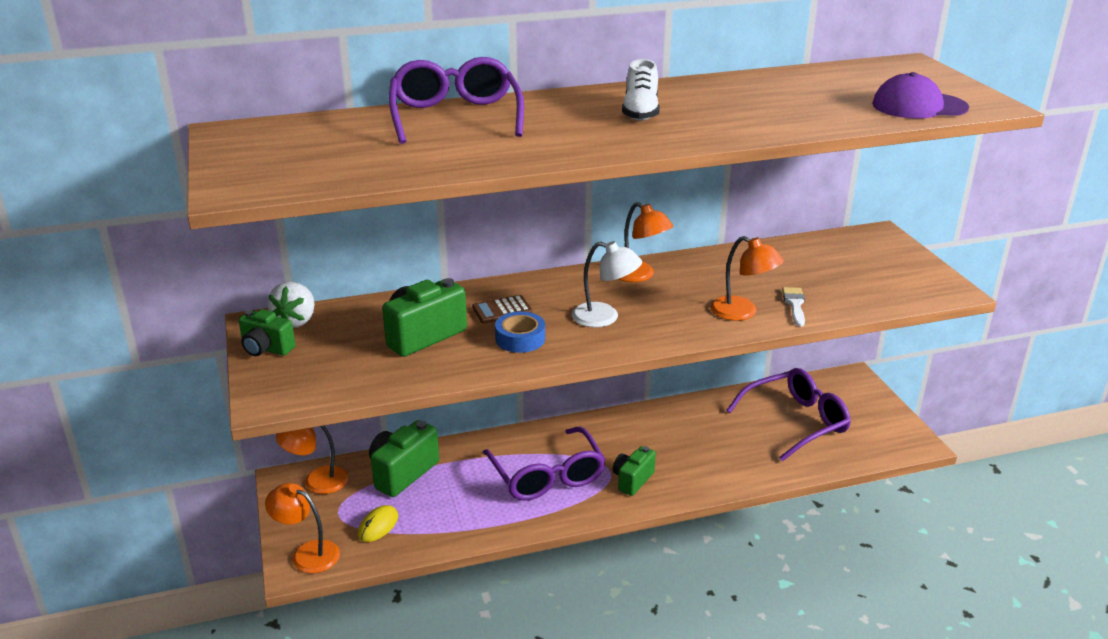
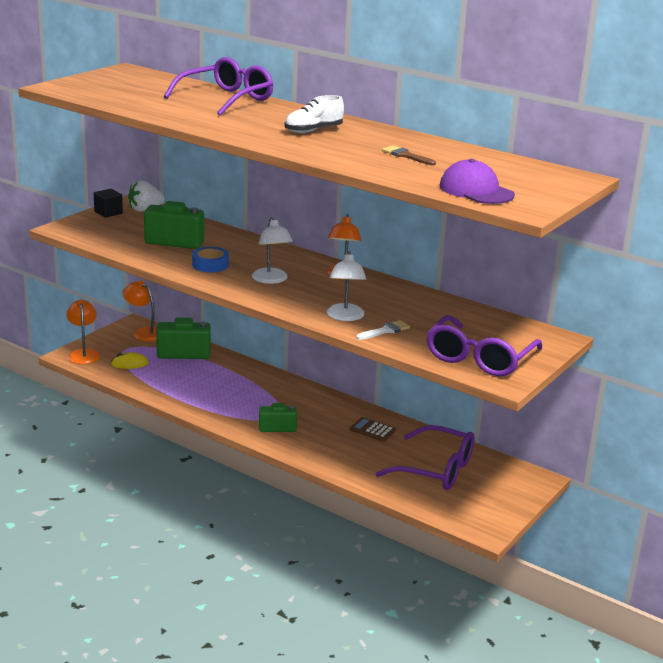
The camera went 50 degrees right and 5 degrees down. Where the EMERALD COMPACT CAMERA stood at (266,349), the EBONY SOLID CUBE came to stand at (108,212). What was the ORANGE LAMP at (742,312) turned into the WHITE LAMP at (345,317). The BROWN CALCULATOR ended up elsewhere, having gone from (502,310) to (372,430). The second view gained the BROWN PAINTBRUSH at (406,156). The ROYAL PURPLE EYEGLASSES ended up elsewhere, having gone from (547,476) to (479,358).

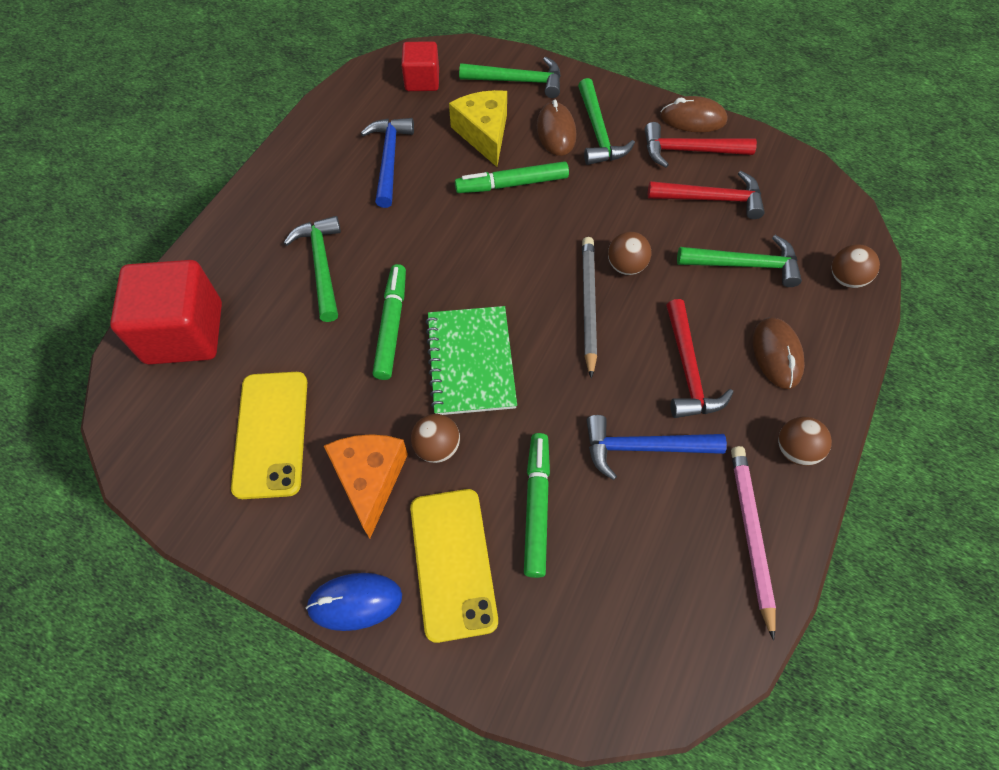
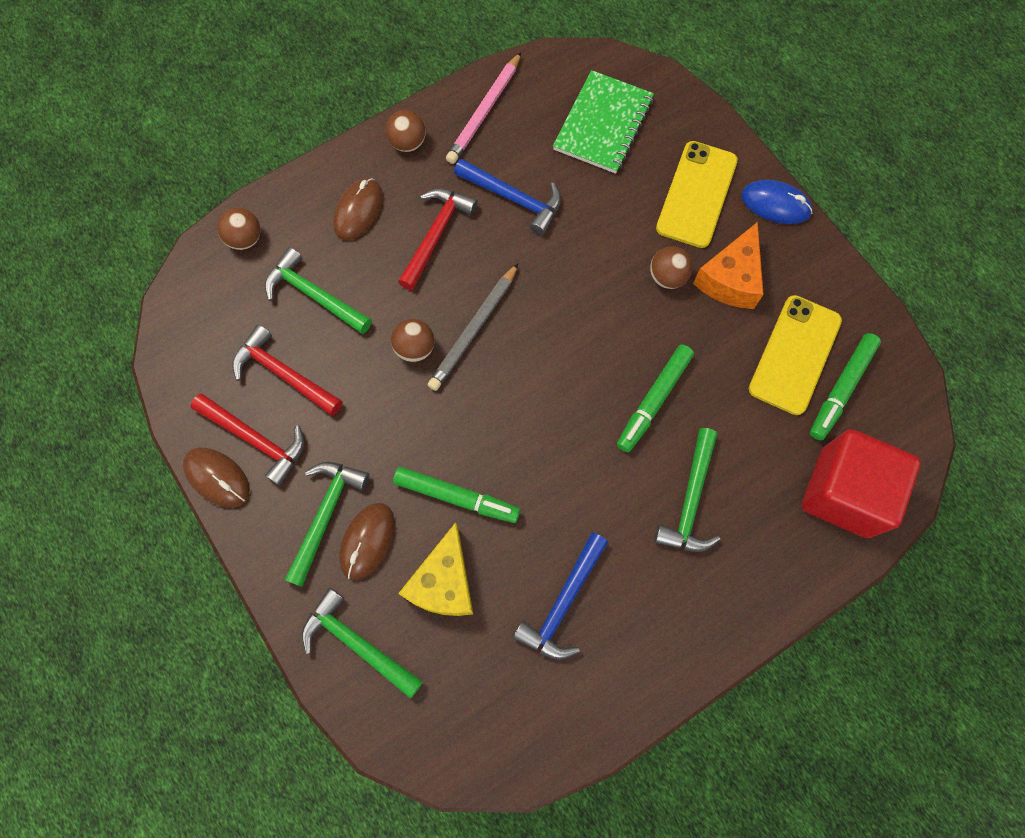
The camera went 150 degrees left and 10 degrees up. The EMERALD EXERCISE BOOK ended up elsewhere, having gone from (471,362) to (603,124). The EMERALD MARKER PEN ended up elsewhere, having gone from (536,506) to (841,389). The second view lost the RED SOLID CUBE at (422,81).

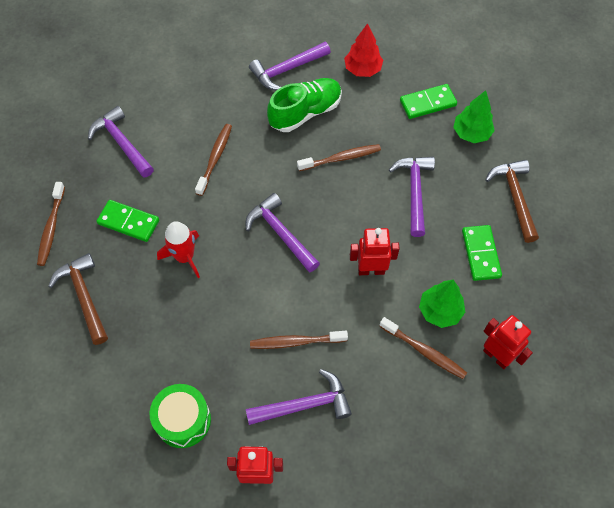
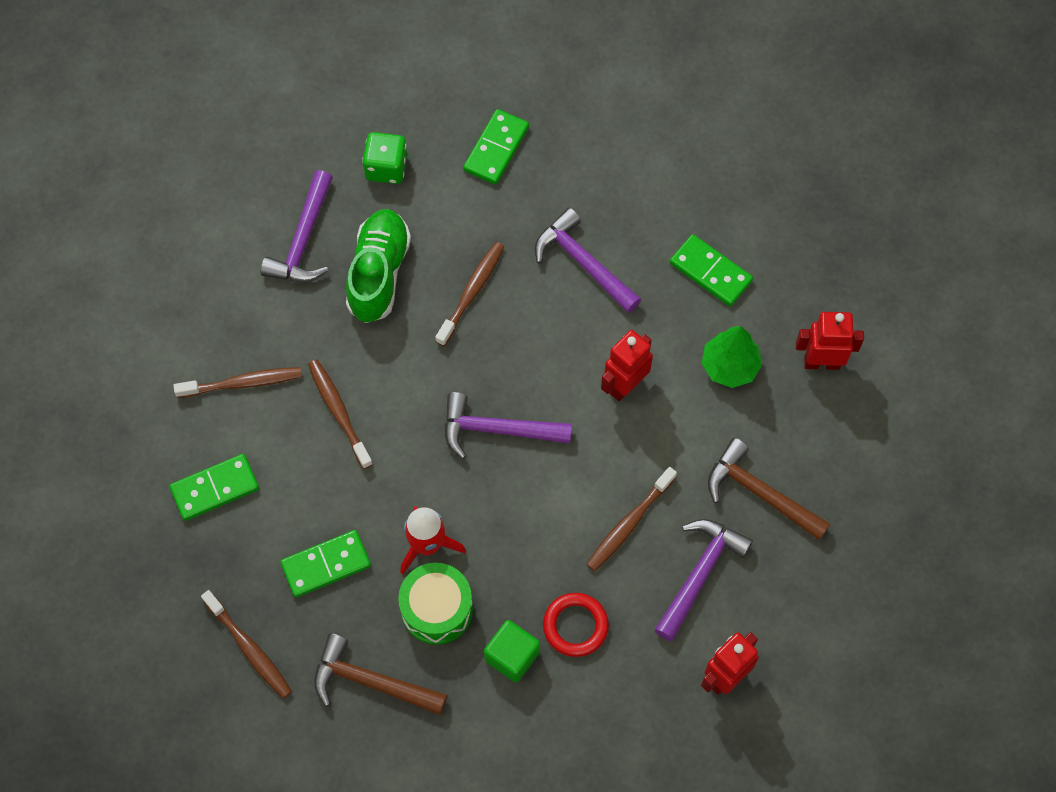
The camera went 45 degrees left and 5 degrees up. Where the ROYAL PURPLE HAMMER stood at (122,143), the EMERALD DOMINO PIECE came to stand at (215,488). The BROWN DENTAL BRUSH ended up elsewhere, having gone from (424,351) to (242,383). Where the RED TOY TREE stood at (362,69), the EMERALD DICE came to stand at (386,167). The EMERALD DRUM ended up elsewhere, having gone from (183,420) to (437,609). The second view gained the EMERALD SOLID CUBE at (512,656). The second view gained the RED HOOP at (575,626). The BROWN HAMMER ended up elsewhere, having gone from (514,197) to (759,493). The second view lost the EMERALD TOY TREE at (471,133).

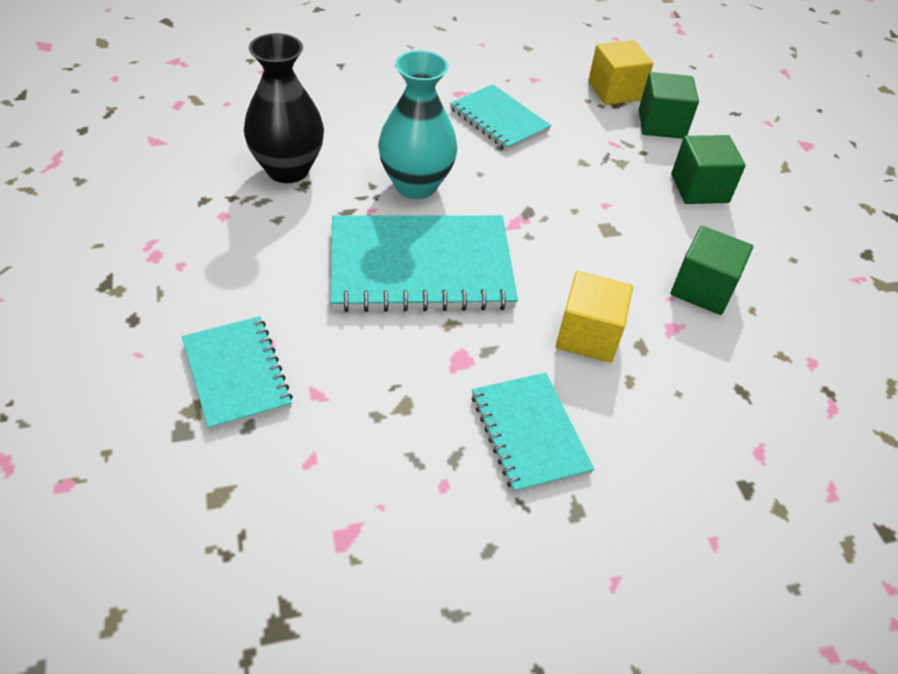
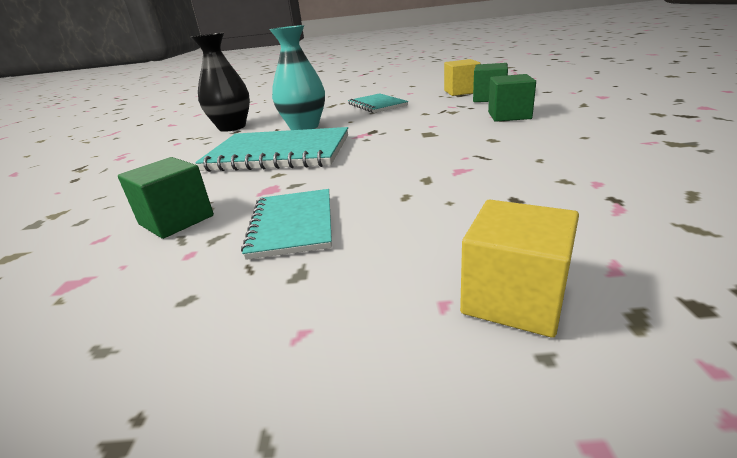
The camera went 20 degrees right and 20 degrees down. The EMERALD SOLID CUBE ended up elsewhere, having gone from (702,289) to (176,220). The BRIGHT YELLOW SOLID CUBE ended up elsewhere, having gone from (588,335) to (514,298). The second view lost the TURQUOISE EXERCISE BOOK at (237,374).

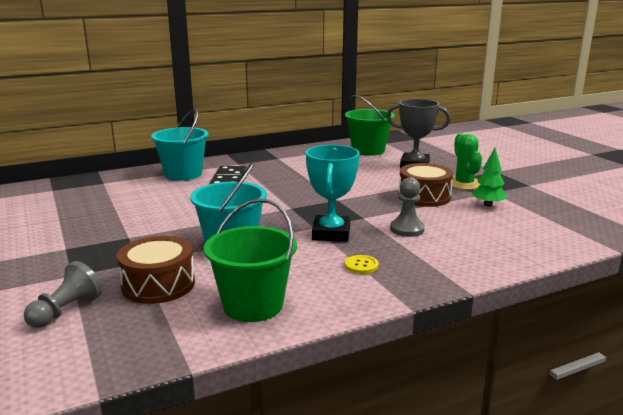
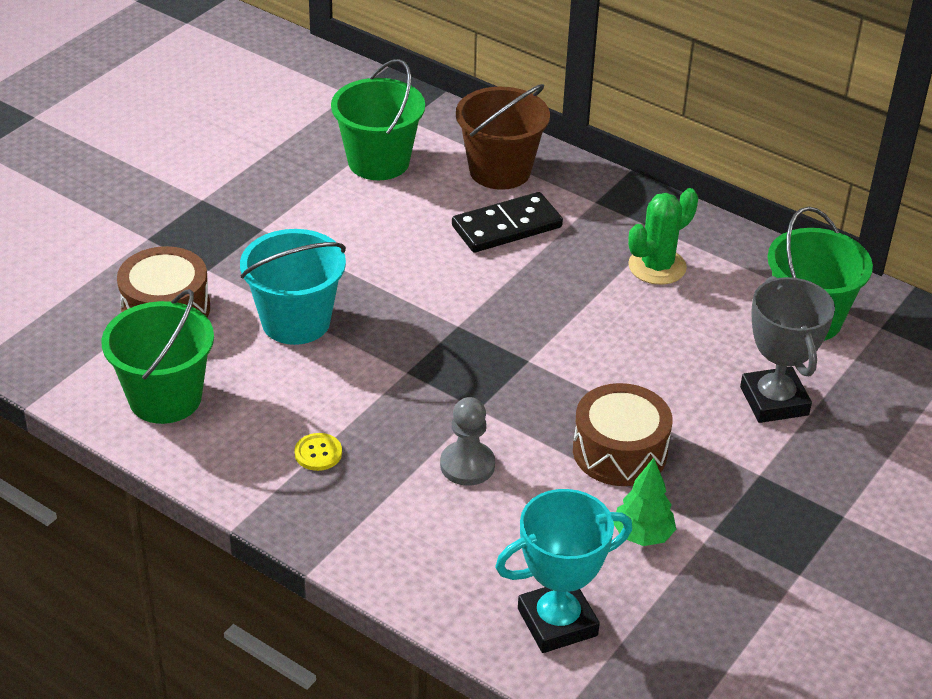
The camera went 60 degrees right and 20 degrees up. The second view gained the EMERALD BUCKET at (378,162). What was the TURQUOISE BUCKET at (183,174) turned into the BROWN BUCKET at (500,171). The TURQUOISE TROPHY ended up elsewhere, having gone from (331,233) to (557,622). The EMERALD PRICKLY PLANT ended up elsewhere, having gone from (464,184) to (657,266). The second view lost the ASH-GREY CHESS PAWN at (66,311).

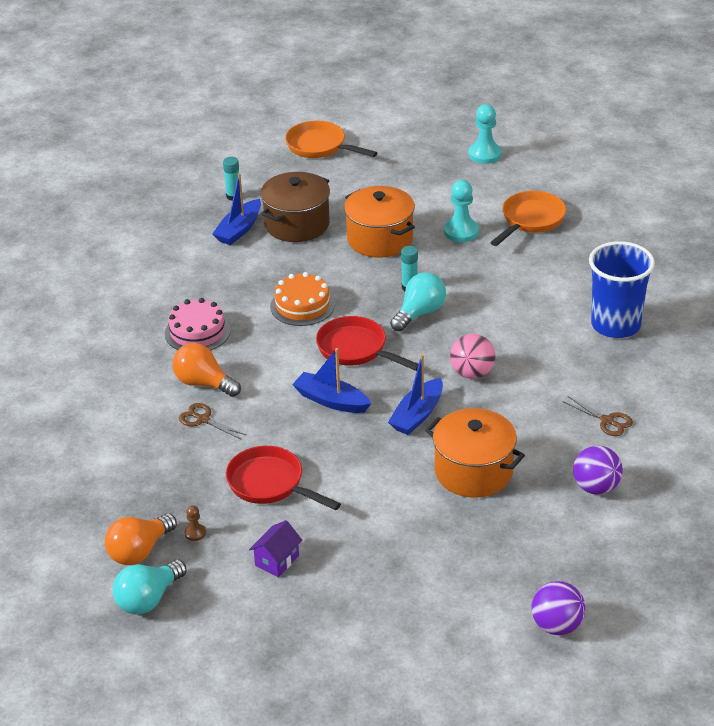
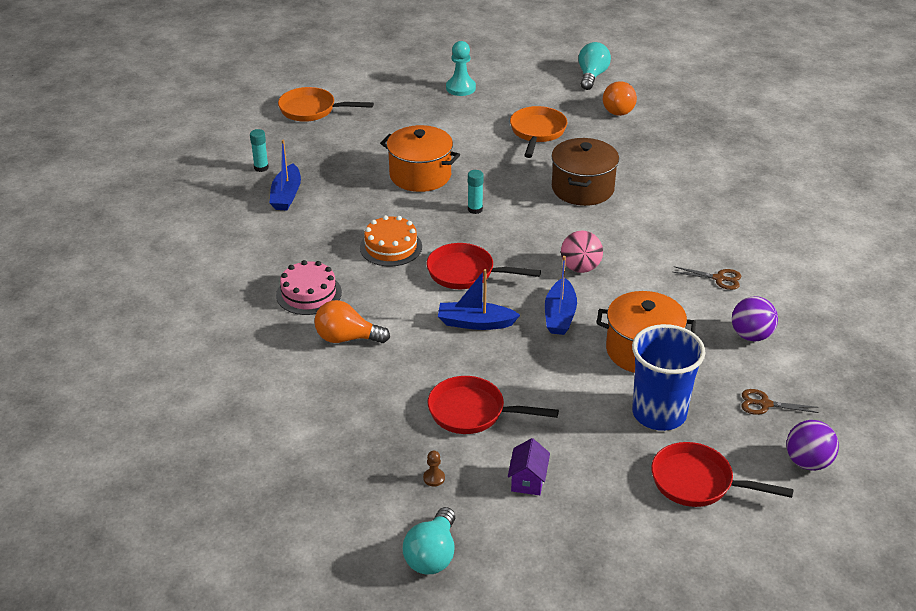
The camera went 25 degrees left and 0 degrees up. The BROWN COOKING POT ended up elsewhere, having gone from (297,224) to (582,188). The TURQUOISE LIGHTBULB ended up elsewhere, having gone from (419,313) to (592,76). The ORANGE LIGHTBULB ended up elsewhere, having gone from (139,551) to (619,109). The ROYAL BLUE BEAKER ended up elsewhere, having gone from (615,325) to (659,413). The second view gained the RED PAN at (698,482). The BROWN SHEARS ended up elsewhere, having gone from (203,419) to (765,404). The second view lost the TURQUOISE CHESS PAWN at (461,232).

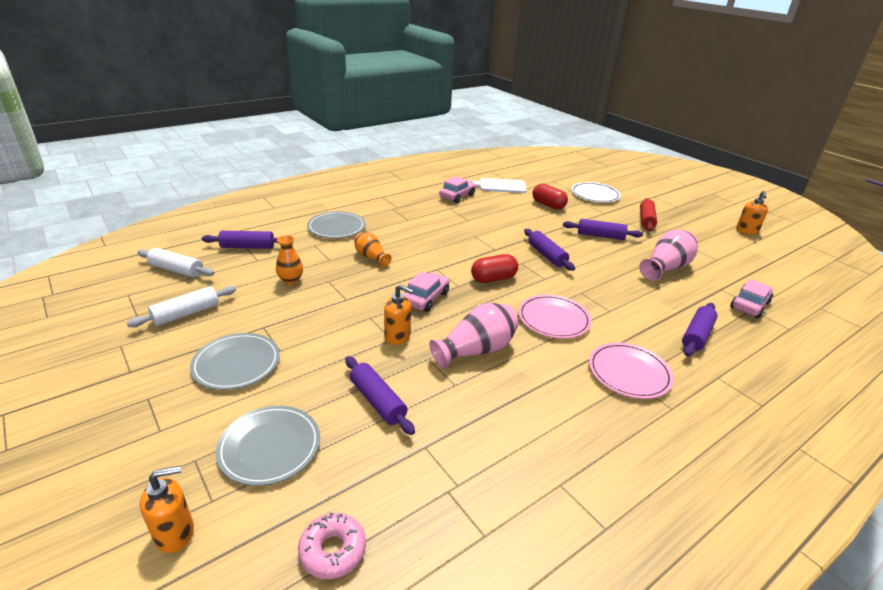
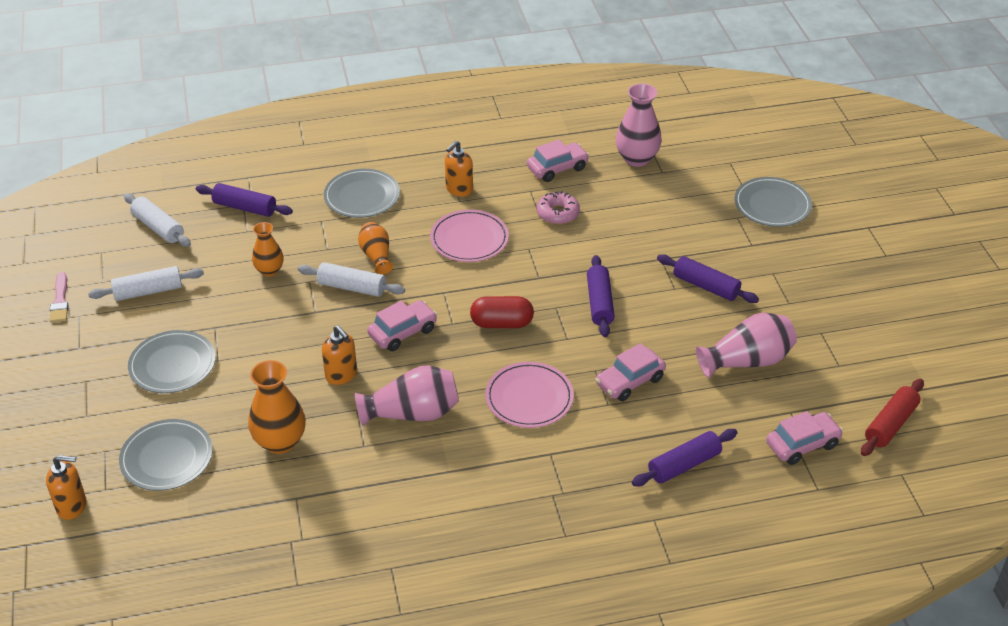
The camera went 25 degrees right and 10 degrees up. The second view gained the ROSY PAINTBRUSH at (60,301). Where the ROYAL PURPLE PASTRY ROLLER stood at (377,401), the ORANGE TALL VASE came to stand at (280,442). The second view gained the WHITE PASTRY ROLLER at (351,287). The ROSY FLAT DISH ended up elsewhere, having gone from (629,373) to (469,239). The ORANGE SOAP DISPENSER ended up elsewhere, having gone from (746,231) to (459,189). The ROSY GLAZED DONUT ended up elsewhere, having gone from (332,550) to (558,213). The second view gained the ROSY TOY CAR at (630,381). Where the WHITE CUTTING BOARD stood at (500,186), the ROSY TALL VASE came to stand at (637,158). What was the WHITE FLAT DISH at (595,195) turned into the ASH-GREY FLAT DISH at (772,205). The RED PASTRY ROLLER ended up elsewhere, having gone from (646,220) to (890,424). The second view lost the RED CAPSULE at (548,205).

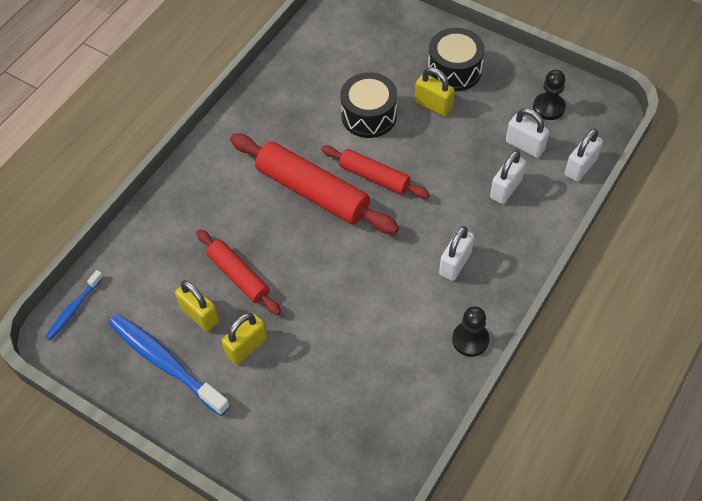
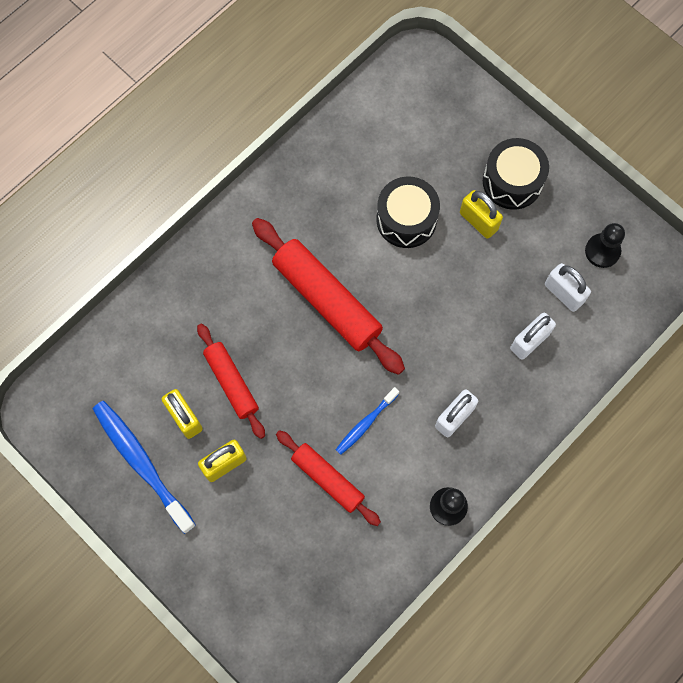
The camera went 10 degrees right and 15 degrees up. The RED PASTRY ROLLER ended up elsewhere, having gone from (374,177) to (327,479). The ROYAL BLUE DENTAL BRUSH ended up elsewhere, having gone from (73,309) to (365,423). The second view lost the WHITE SMALL LOCK at (580,167).

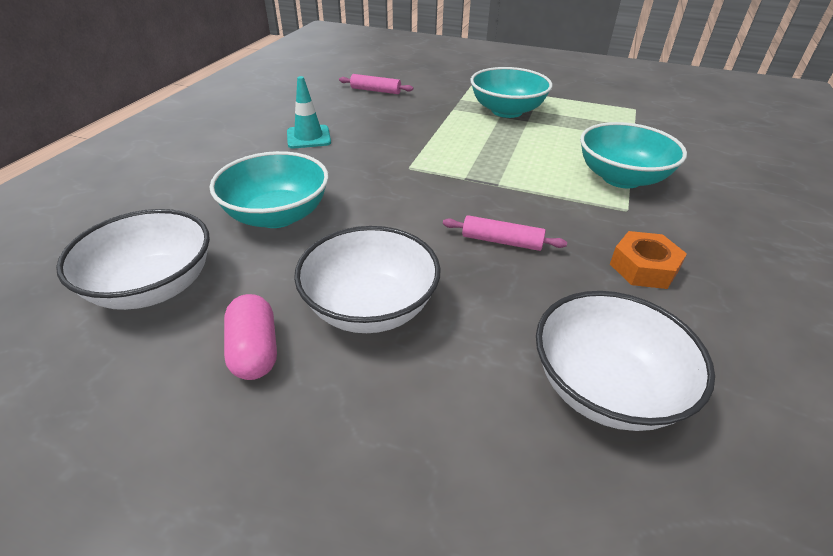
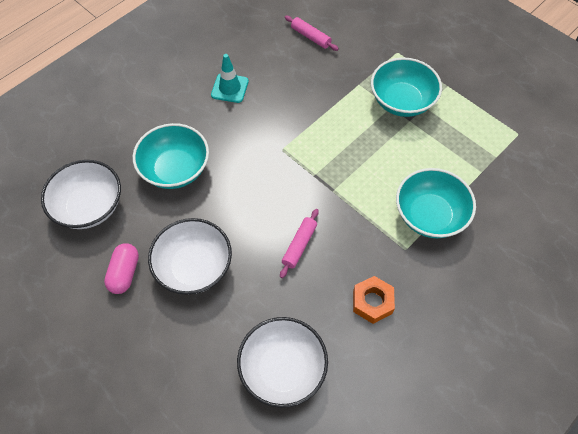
The camera went 25 degrees right and 20 degrees up. The ROSY PASTRY ROLLER at (502,241) ended up facing another way, 75 degrees clockwise from before.

